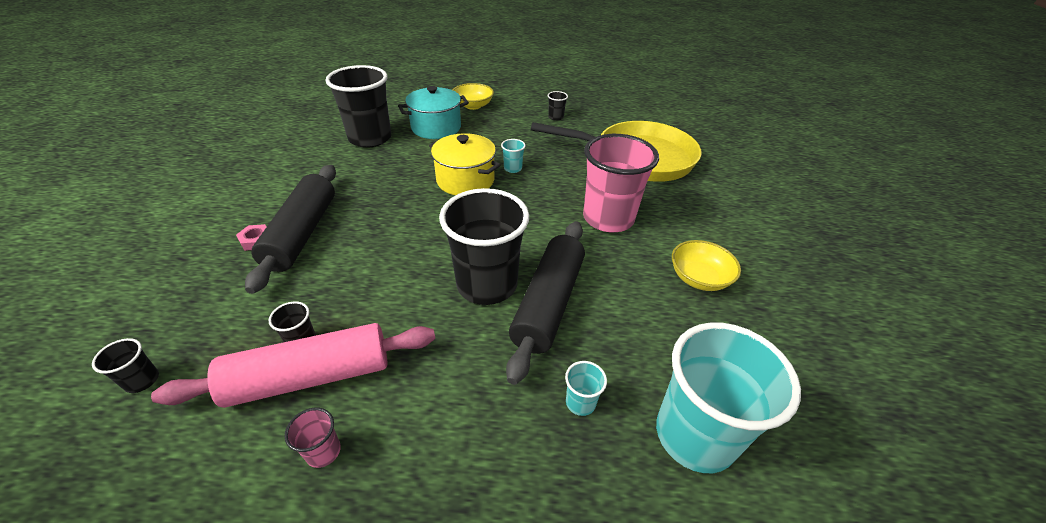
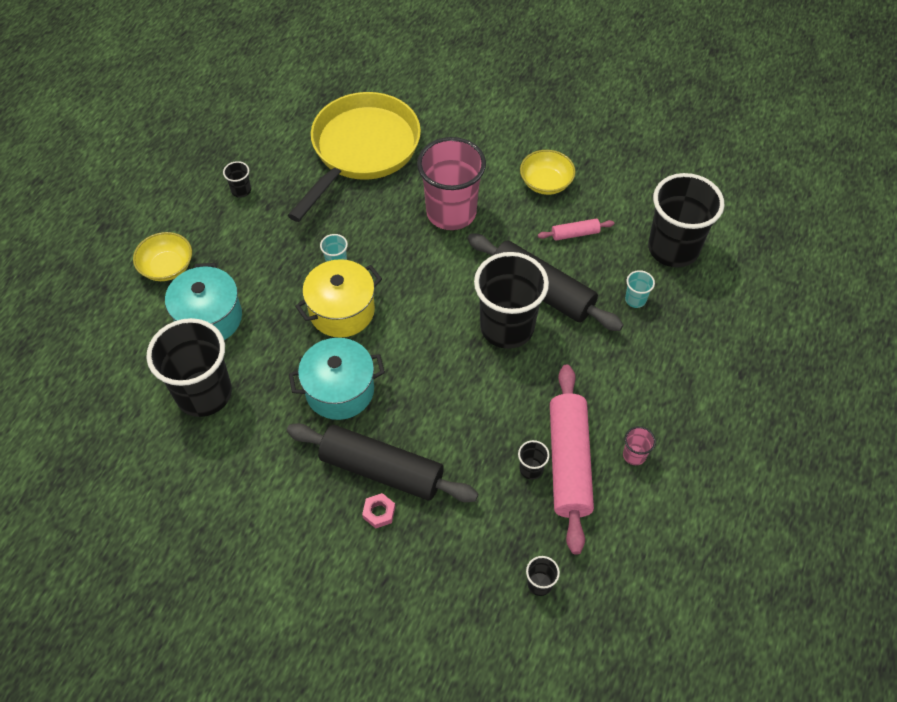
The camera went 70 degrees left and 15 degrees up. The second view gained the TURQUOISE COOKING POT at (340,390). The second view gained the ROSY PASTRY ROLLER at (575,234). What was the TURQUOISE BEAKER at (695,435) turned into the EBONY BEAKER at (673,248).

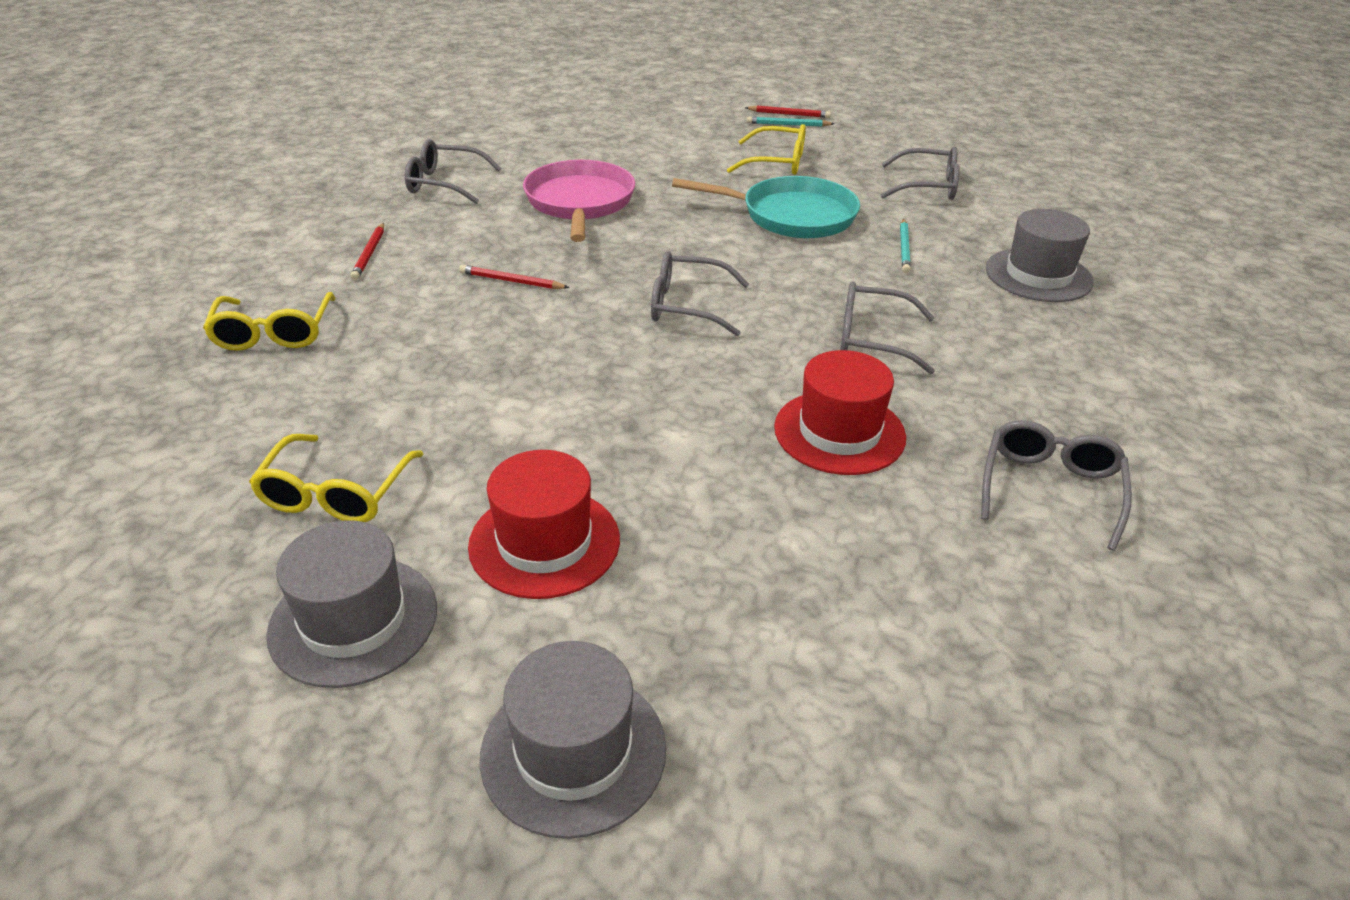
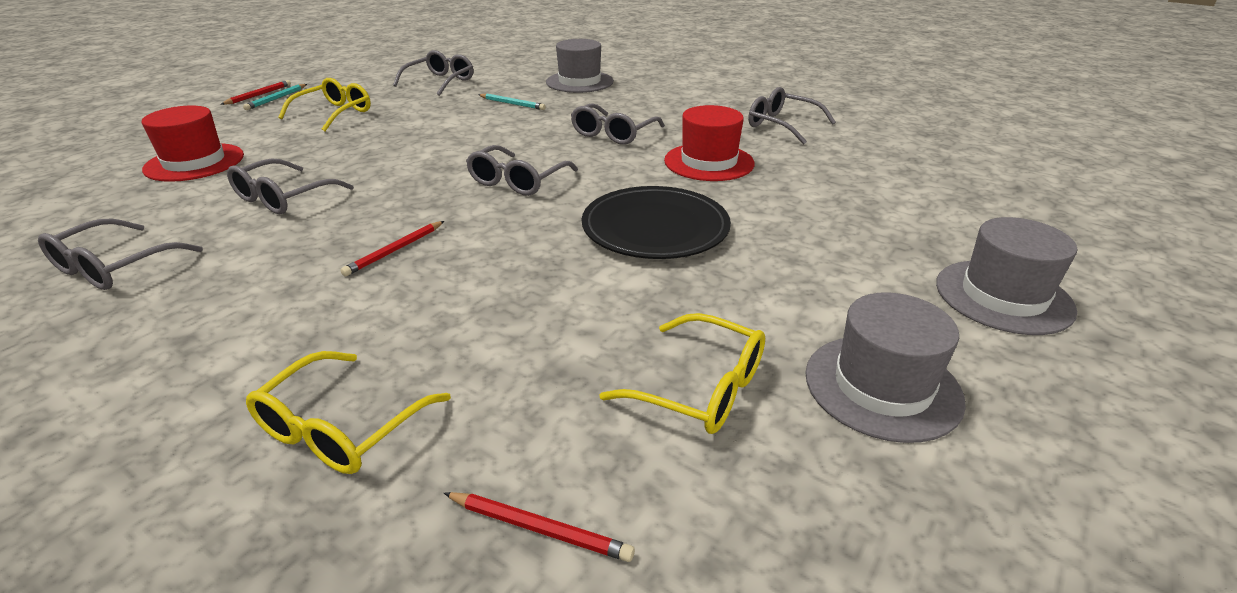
The camera went 70 degrees left and 5 degrees down. The RED HAT ended up elsewhere, having gone from (544,542) to (194,162). Where the ROSY PAN stood at (580,203), the ASH-GREY EYEGLASSES came to stand at (284,198). The BRIGHT YELLOW EYEGLASSES at (274,333) ended up facing another way, 105 degrees clockwise from before. The RED WOODEN PENCIL ended up elsewhere, having gone from (369,254) to (539,528). The second view gained the EBONY FLAT DISH at (655,228). The second view lost the TURQUOISE PAN at (791,216).

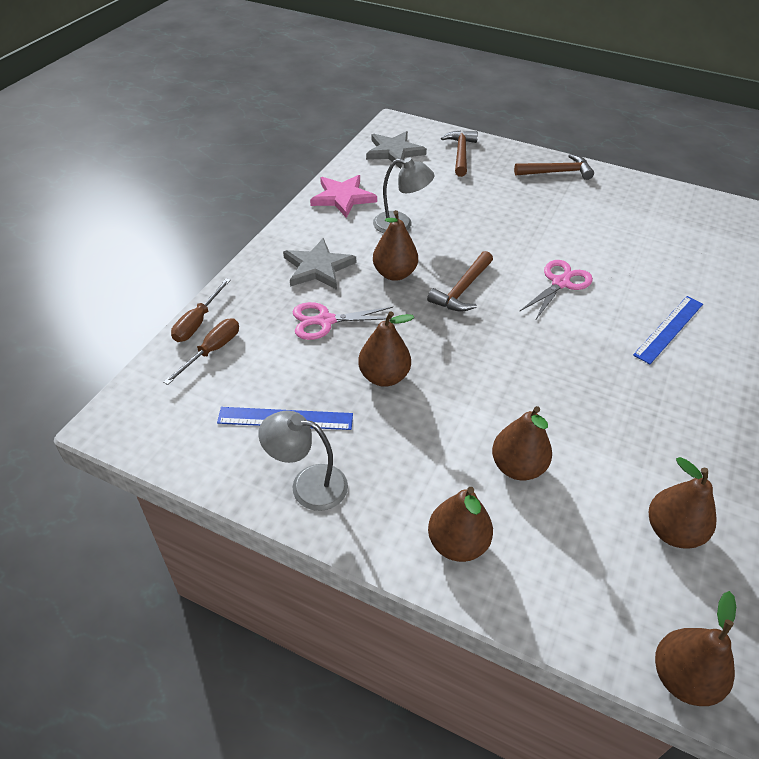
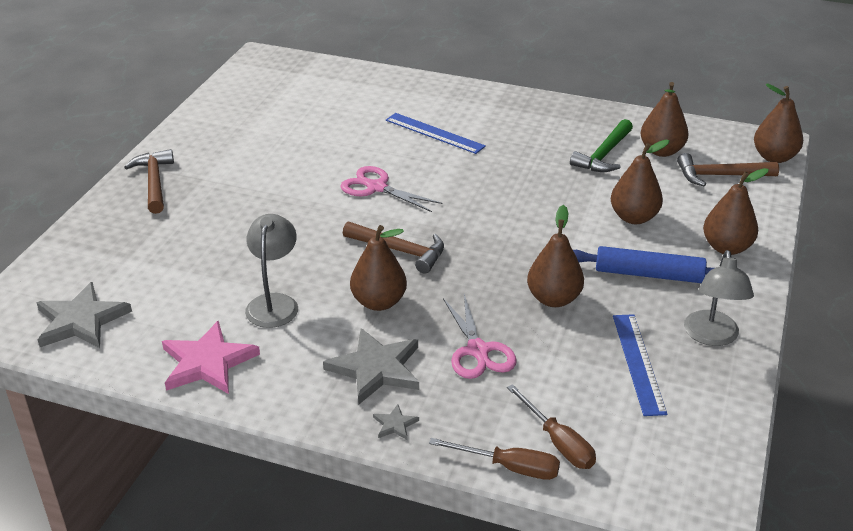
The camera went 95 degrees left and 10 degrees down. The second view gained the ASH-GREY STAR at (395,424). The BROWN SCREWDRIVER at (212,351) ended up facing another way, 150 degrees counterclockwise from before. The second view gained the EMERALD HAMMER at (604,155). The second view gained the ROYAL BLUE PASTRY ROLLER at (648,274). The BROWN HAMMER ended up elsewhere, having gone from (460,154) to (720,176).

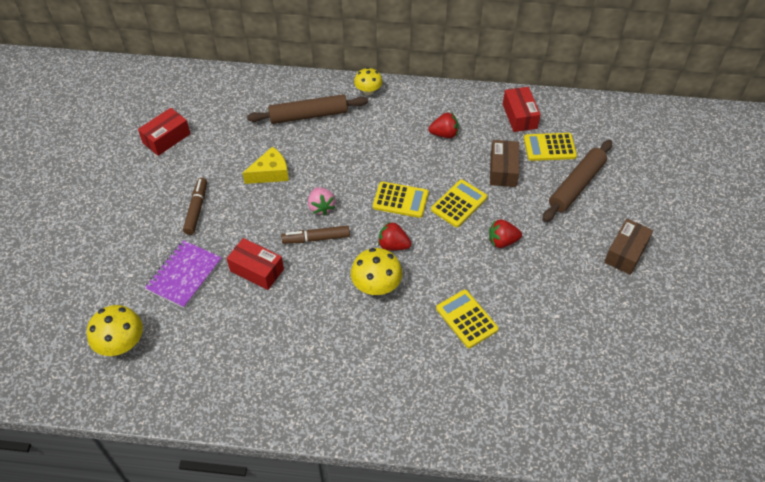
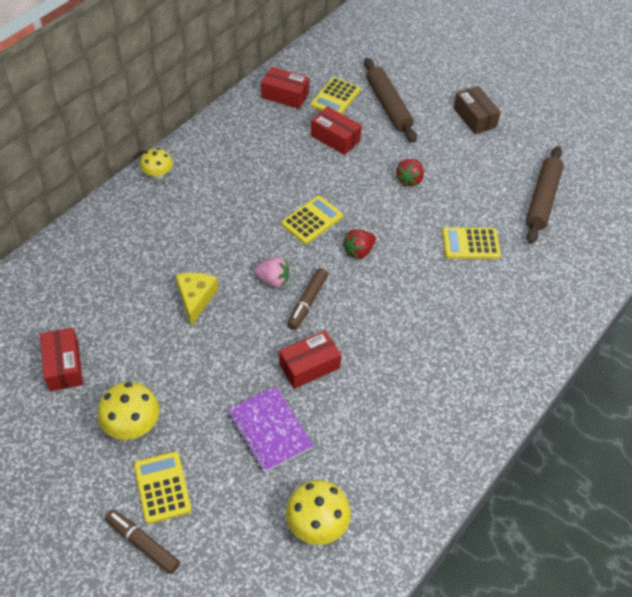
The camera went 60 degrees left and 0 degrees up. The BRIGHT YELLOW TOADSTOOL ended up elsewhere, having gone from (376,286) to (132,425). The BROWN MARKER PEN ended up elsewhere, having gone from (196,209) to (143,544). The BRIGHT YELLOW CALCULATOR ended up elsewhere, having gone from (459,204) to (162,487). What was the BROWN PARCEL at (503,170) turned into the RED PARCEL at (335,138). The BROWN PASTRY ROLLER ended up elsewhere, having gone from (308,115) to (542,199). The second view lost the RED TOY STRAWBERRY at (444,134).

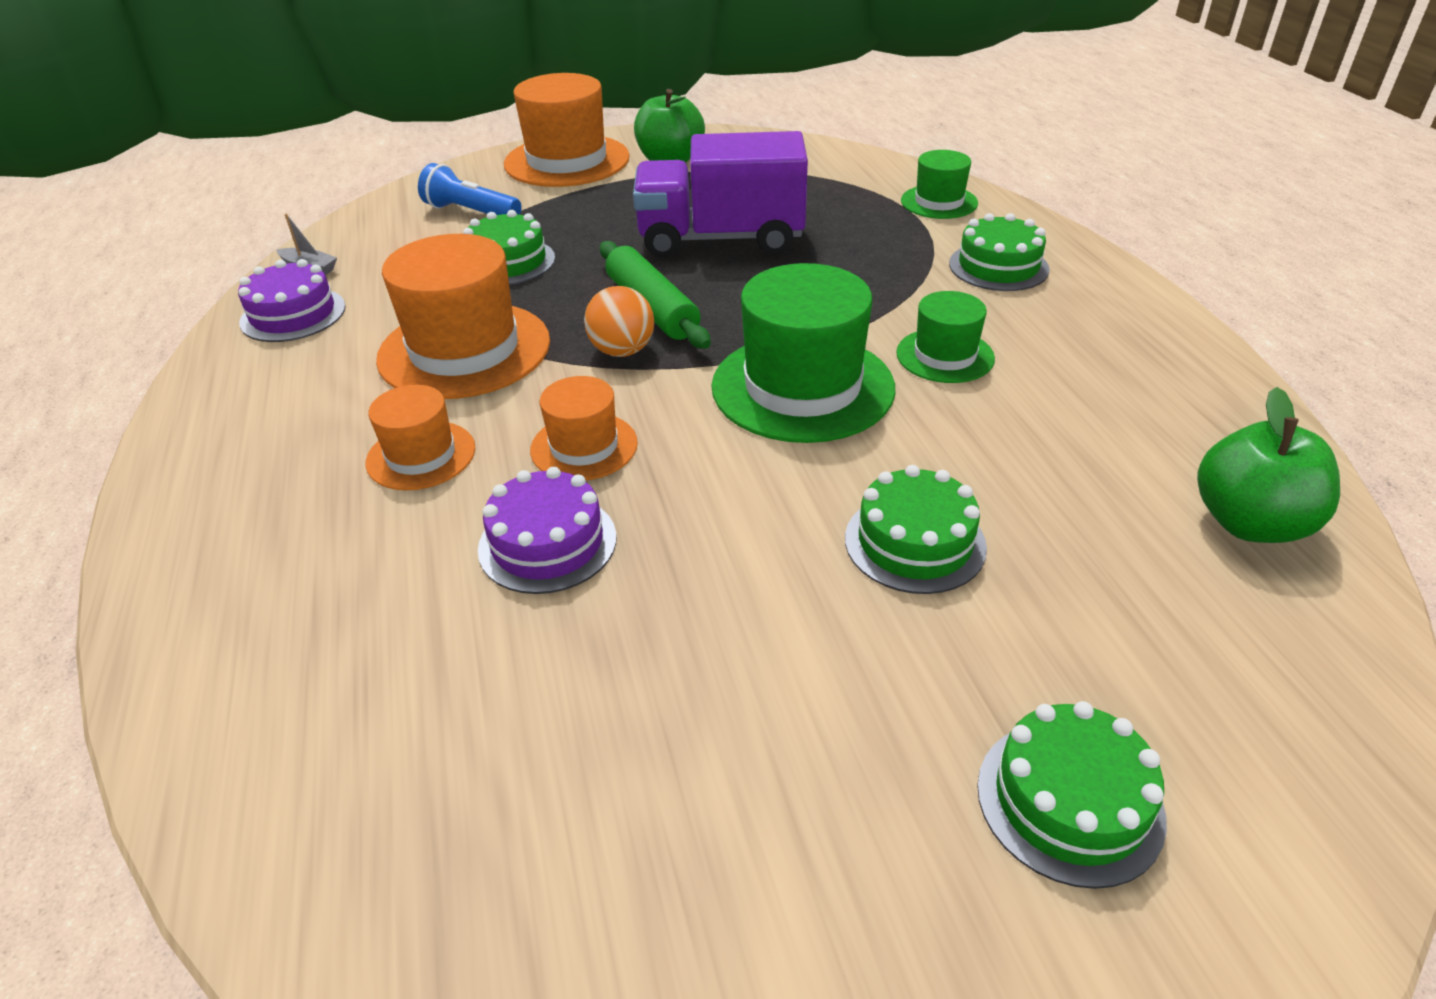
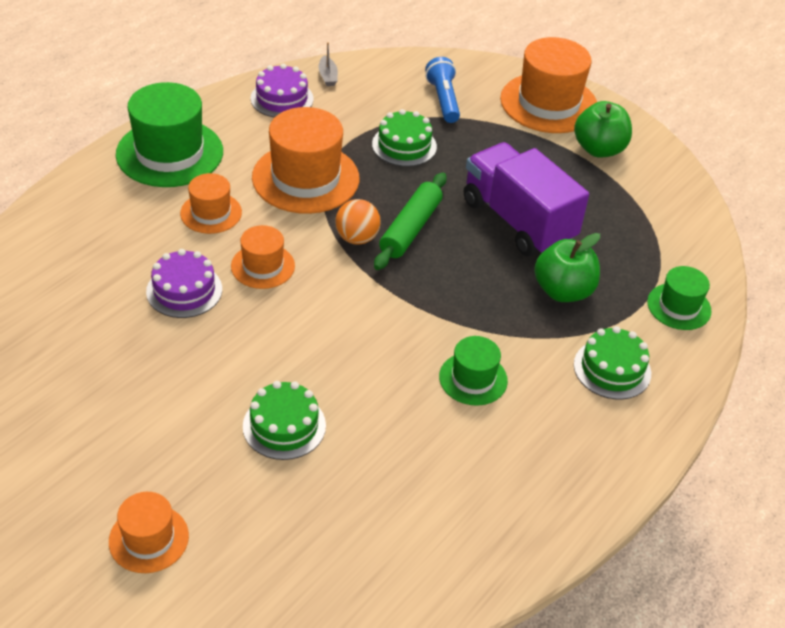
The camera went 50 degrees right and 5 degrees up. Where the EMERALD GATEAU stood at (1069,801), the ORANGE HAT came to stand at (149,539). The EMERALD HAT ended up elsewhere, having gone from (802,387) to (169,153). The EMERALD APPLE ended up elsewhere, having gone from (1249,523) to (563,291).

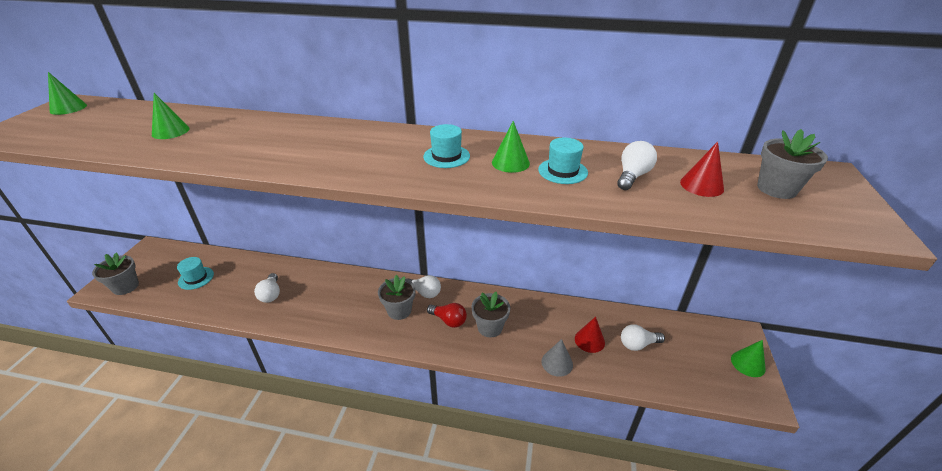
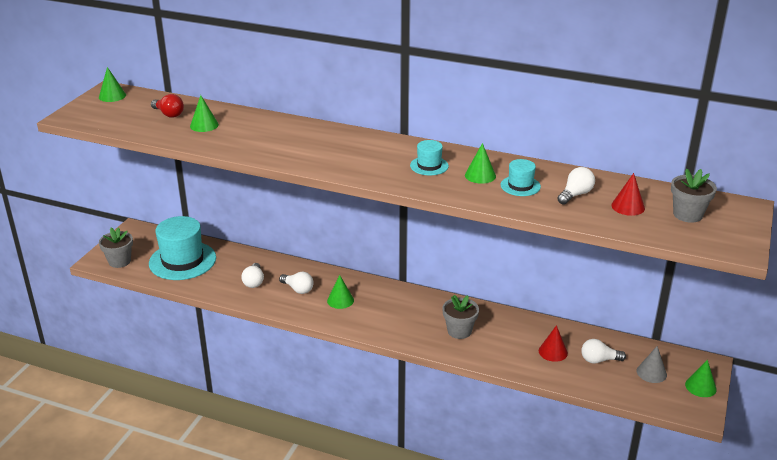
The camera went 10 degrees right and 5 degrees down. The size of the TURQUOISE HAT at (196,278) changed by a factor of 2.09. The RED LIGHTBULB ended up elsewhere, having gone from (449,320) to (169,114). The WHITE LIGHTBULB ended up elsewhere, having gone from (424,292) to (298,289). The second view gained the EMERALD SOLID CONE at (340,300). The ASH-GREY SOLID CONE ended up elsewhere, having gone from (557,363) to (651,372). The second view lost the ASH-GREY PLANT POT at (399,310).

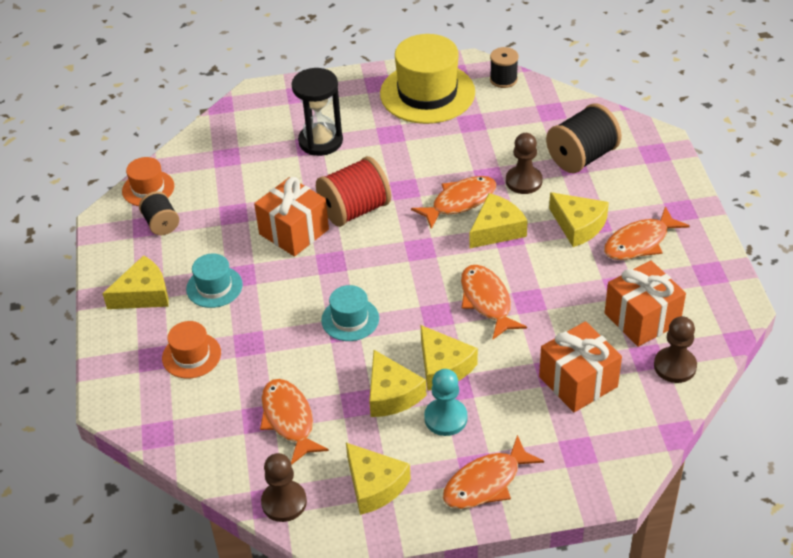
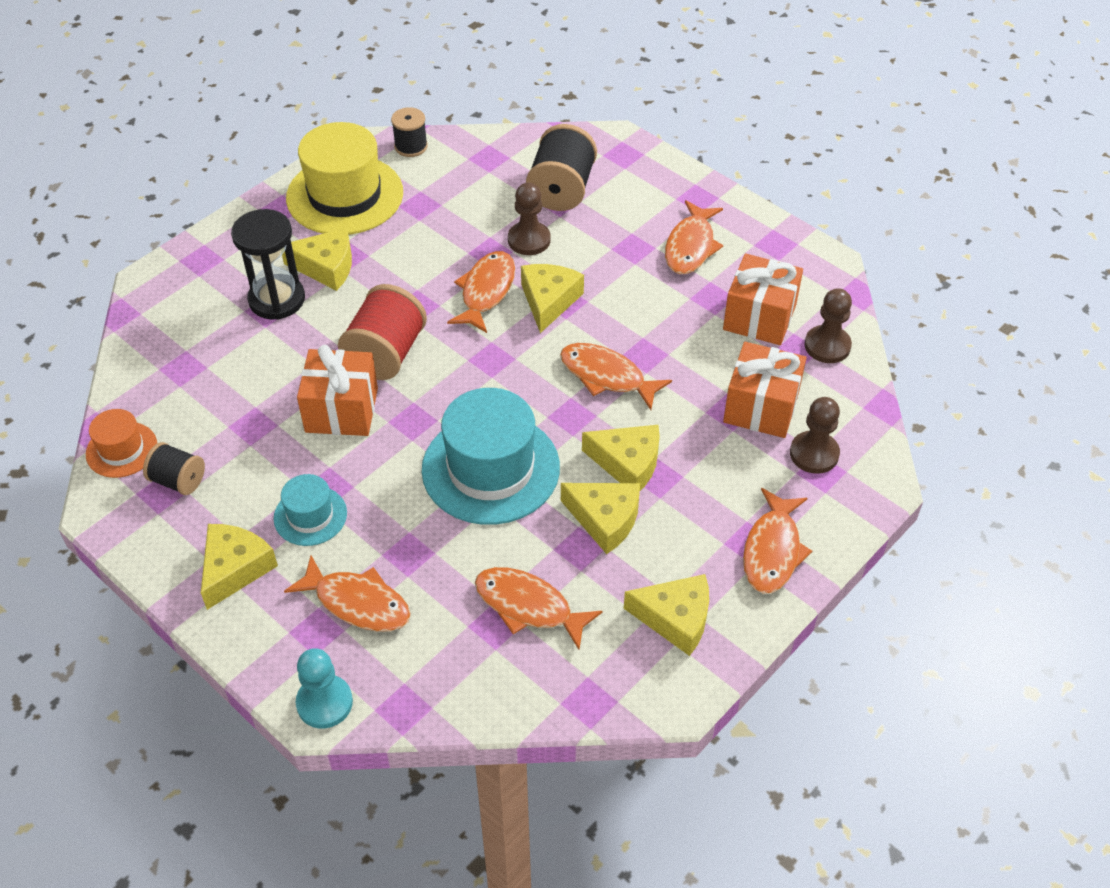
The camera went 40 degrees left and 5 degrees up. The BRIGHT YELLOW CHEESE WEDGE ended up elsewhere, having gone from (578,225) to (326,267). Where the ORANGE HAT stood at (191,355), the ORANGE FISH FIGURE came to stand at (357,603). The TURQUOISE CHESS PAWN ended up elsewhere, having gone from (445,418) to (324,703). The size of the TURQUOISE HAT at (350,319) changed by a factor of 1.94. The BROWN CHESS PAWN ended up elsewhere, having gone from (284,502) to (814,454).

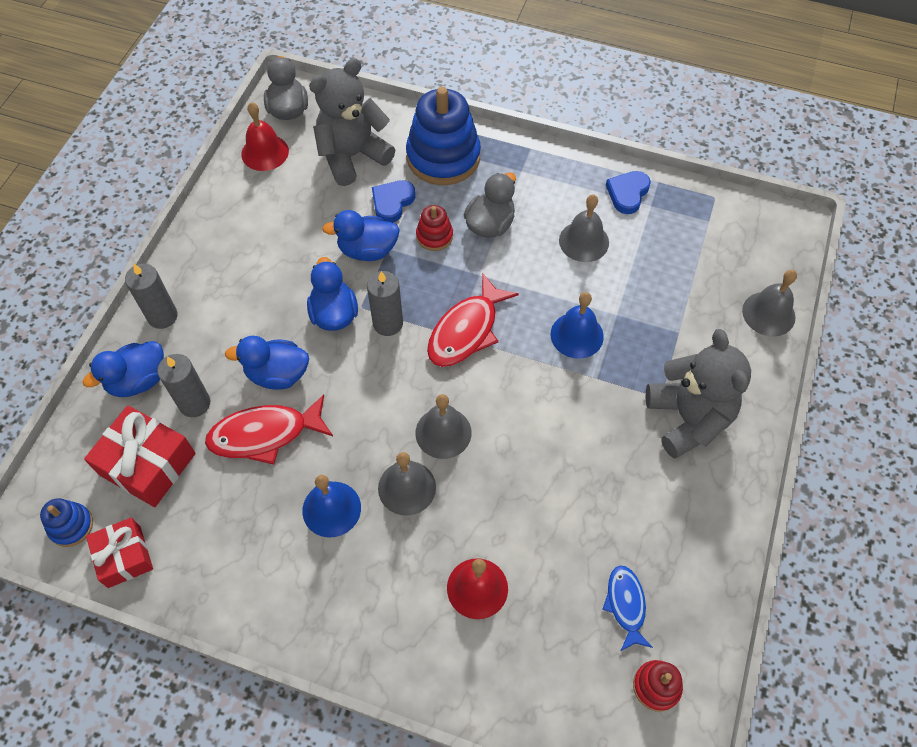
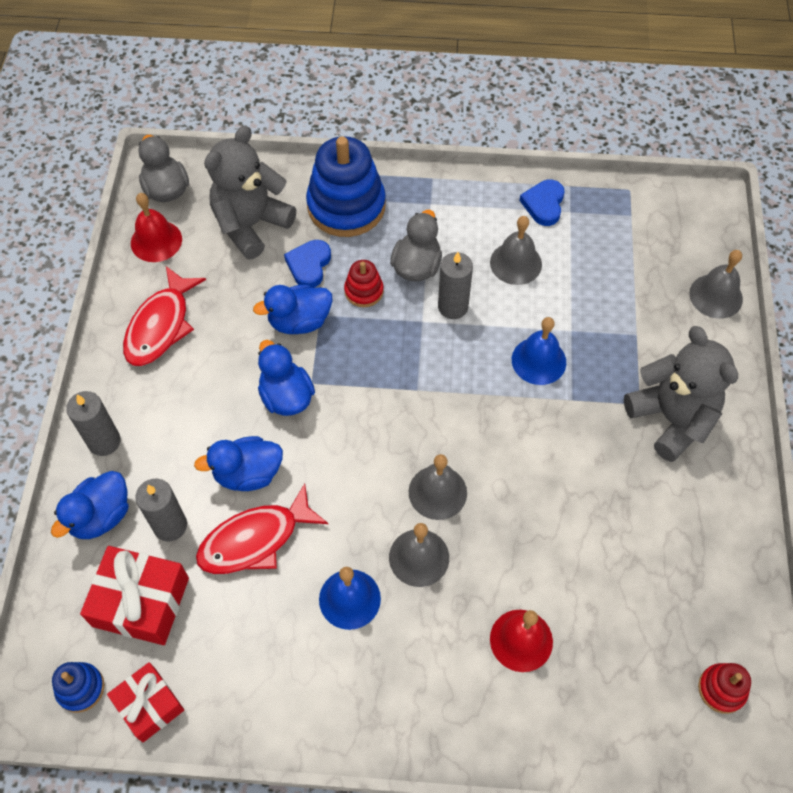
The camera went 15 degrees left and 0 degrees up. The RED FISH FIGURE ended up elsewhere, having gone from (466,331) to (160,326). The ASH-GREY WAX CANDLE ended up elsewhere, having gone from (388,323) to (453,307). The second view lost the ROYAL BLUE FISH FIGURE at (625,605).

